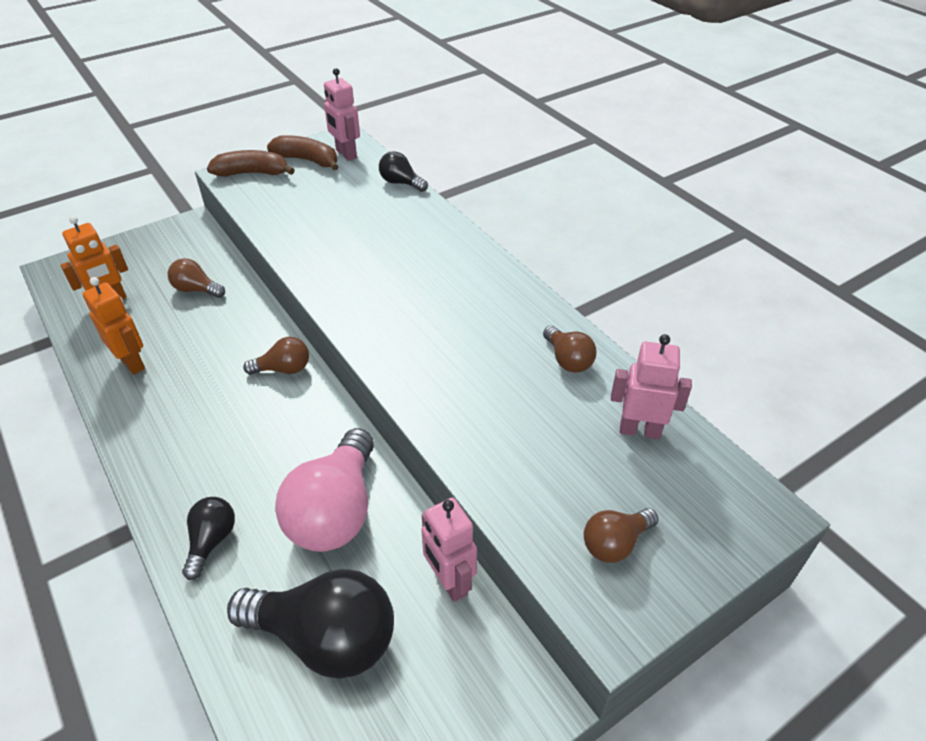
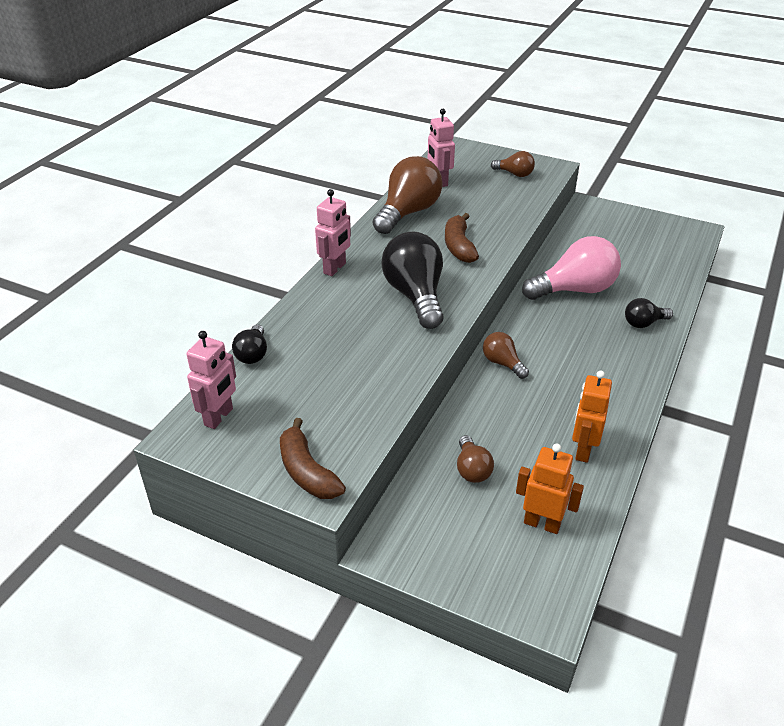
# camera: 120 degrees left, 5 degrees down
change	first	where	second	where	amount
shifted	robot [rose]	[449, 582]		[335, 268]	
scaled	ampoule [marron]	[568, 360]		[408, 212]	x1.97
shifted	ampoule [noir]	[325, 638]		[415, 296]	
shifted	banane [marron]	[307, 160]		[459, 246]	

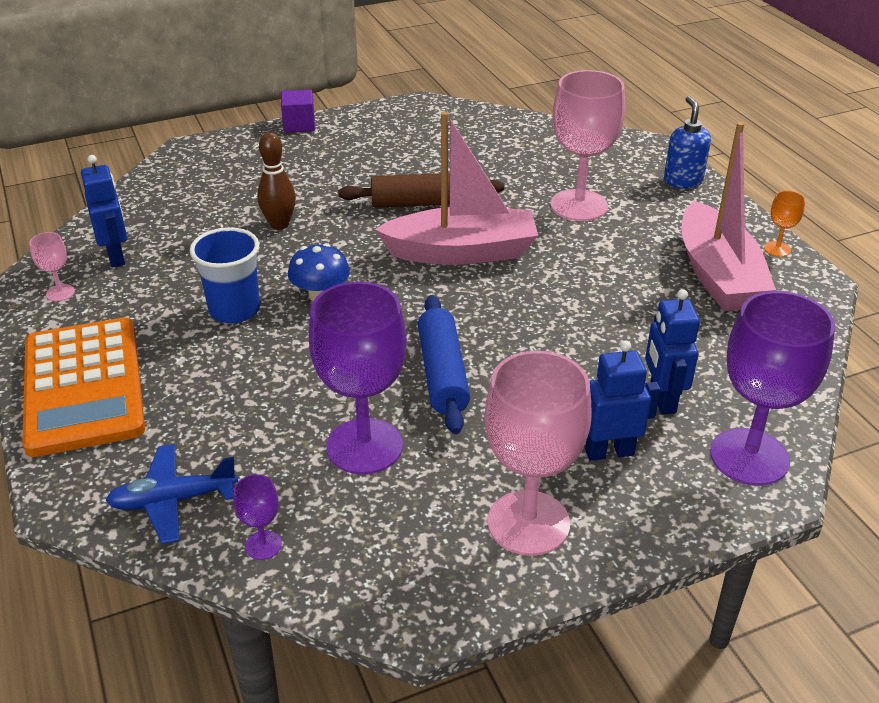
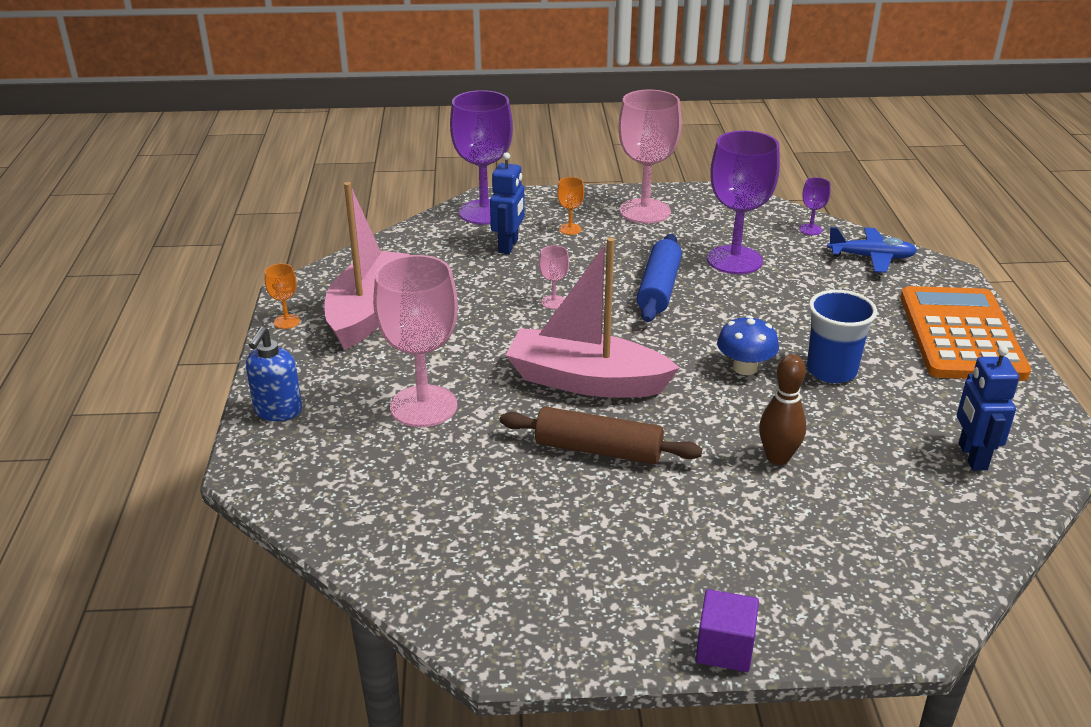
# camera: 160 degrees left, 5 degrees down
change	first	where	second	where	amount
shifted	verre à pied [rose]	[60, 293]		[553, 302]	
swapped	robot [bleu]	[609, 452]	verre à pied [orange]	[570, 229]	

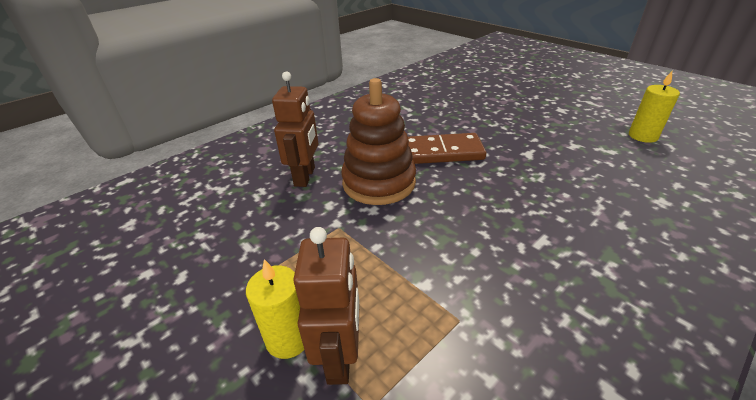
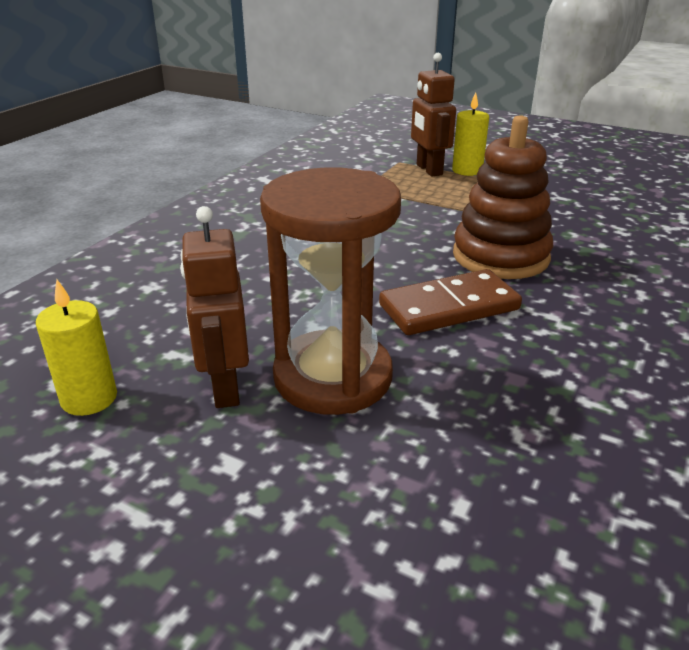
# camera: 160 degrees right, 5 degrees down
change	first	where	second	where	amount
shifted	robot [marron]	[305, 177]		[225, 387]	
new			sablier [marron]	[333, 377]	

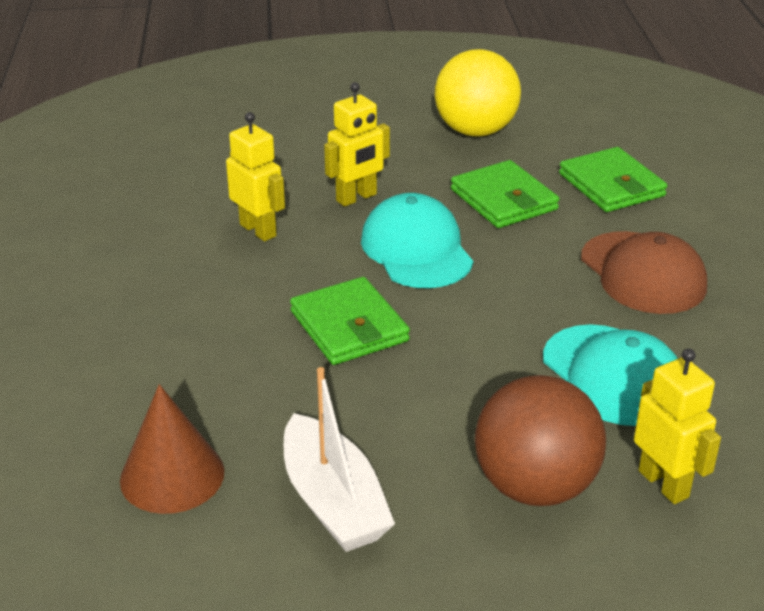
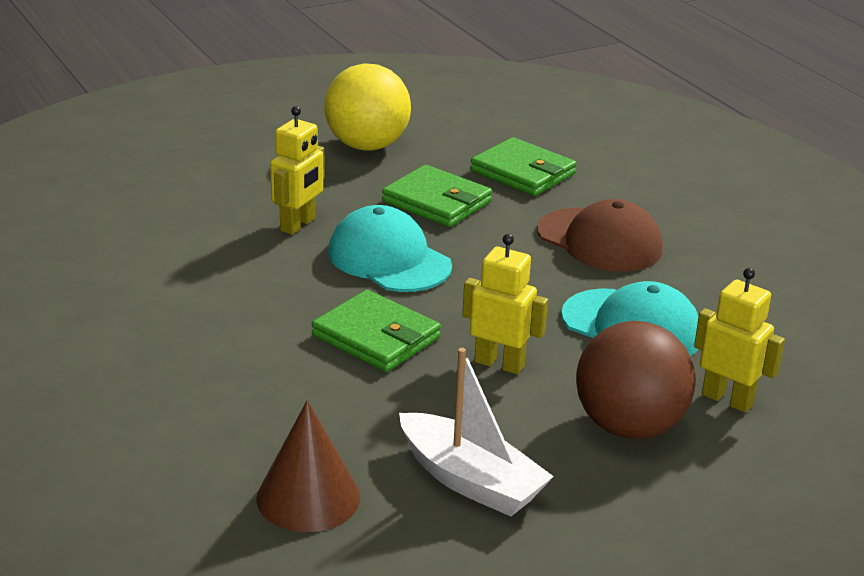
# camera: 25 degrees left, 5 degrees down
change	first	where	second	where	amount
shifted	robot [jaune]	[258, 230]		[499, 364]	

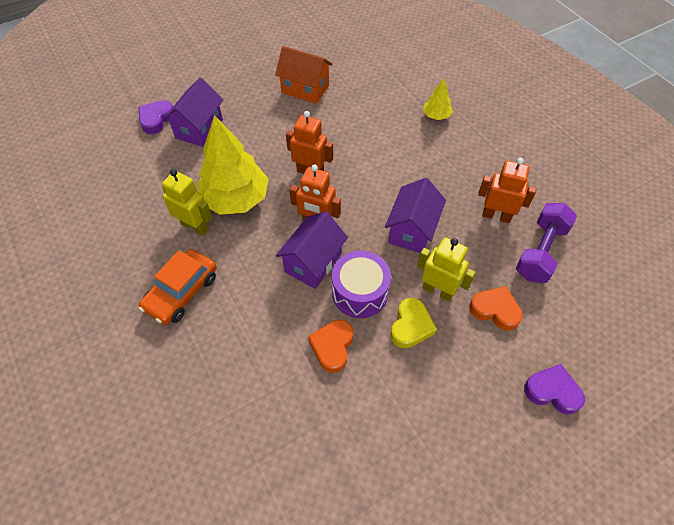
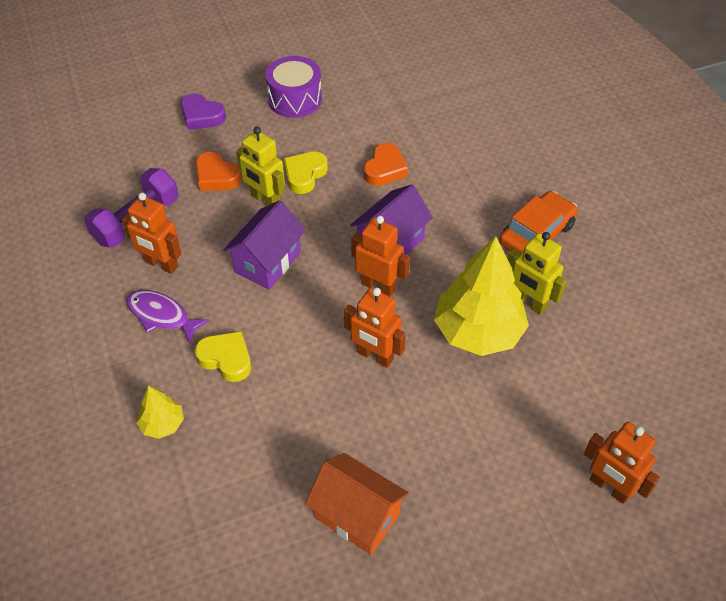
# camera: 170 degrees left, 5 degrees down
change	first	where	second	where	amount
new			poisson [violet]	[162, 316]	
new			cœur [jaune]	[226, 359]	
shifted	tambour [violet]	[360, 292]		[295, 99]	
swapped	cœur [violet]	[156, 119]	robot [orange]	[609, 487]	
gone	maison [violet]	[199, 129]			

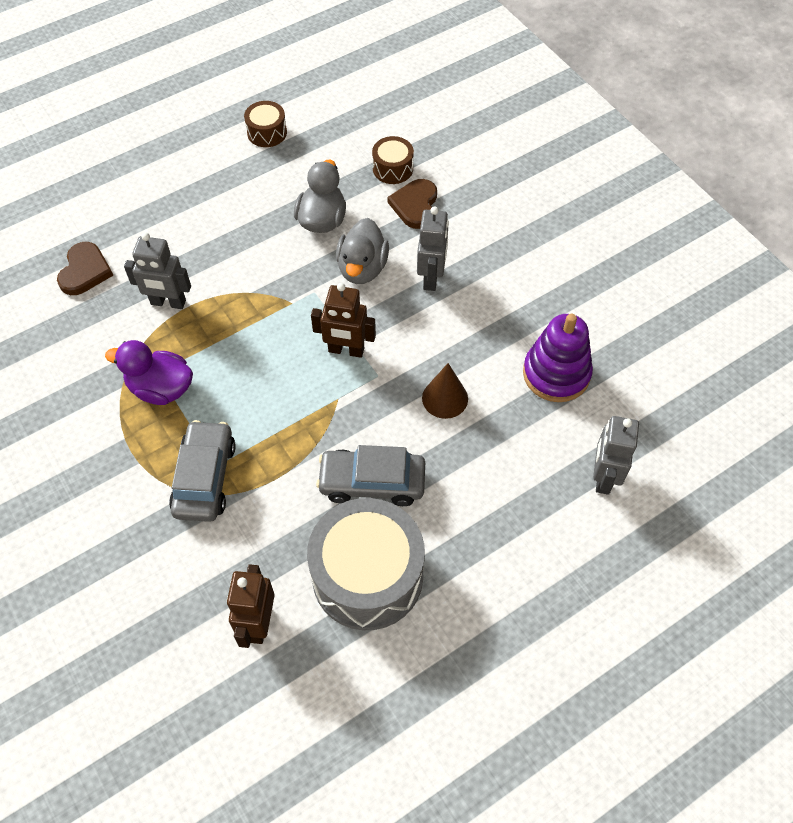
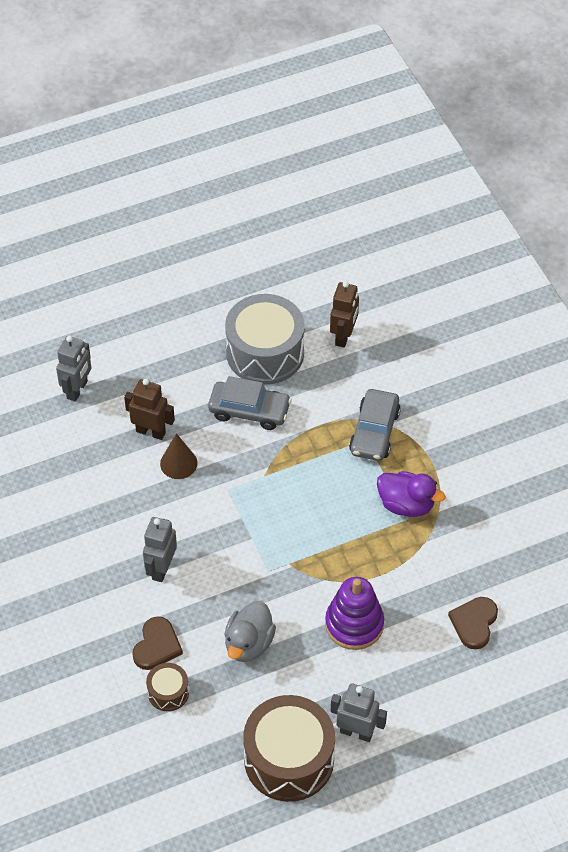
# camera: 170 degrees left, 5 degrees down
change	first	where	second	where	amount
shifted	robot [marron]	[346, 350]		[151, 432]	
scaled	tambour [marron]	[267, 132]		[289, 759]	x2.13
shifted	jouet à empiler [violet]	[556, 374]		[354, 624]	
shifted	robot [gris]	[168, 303]		[356, 732]	
gone	canard [gris]	[362, 268]			

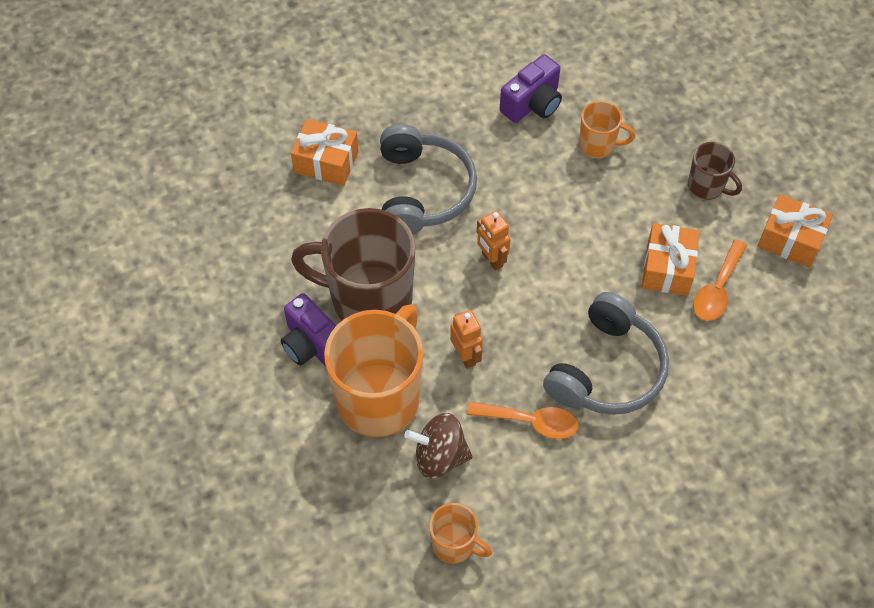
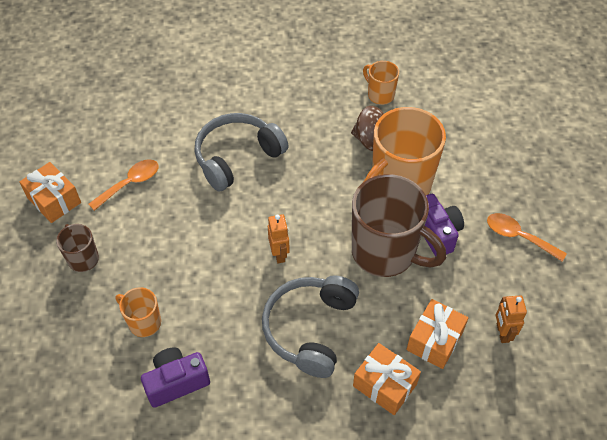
# camera: 160 degrees left, 5 degrees down
change	first	where	second	where	amount
shifted	cadeau [orange]	[667, 268]		[435, 340]	
shifted	cuillère [orange]	[530, 422]		[518, 237]	
shifted	robot [orange]	[466, 356]		[502, 333]	

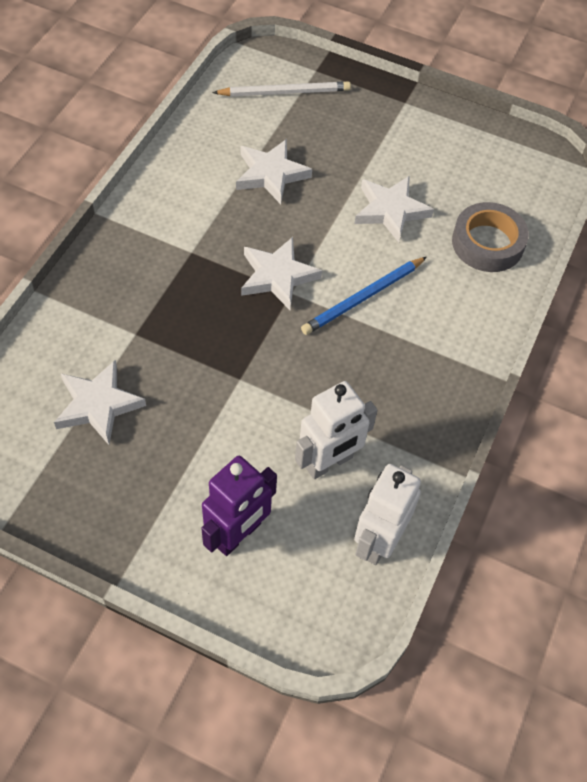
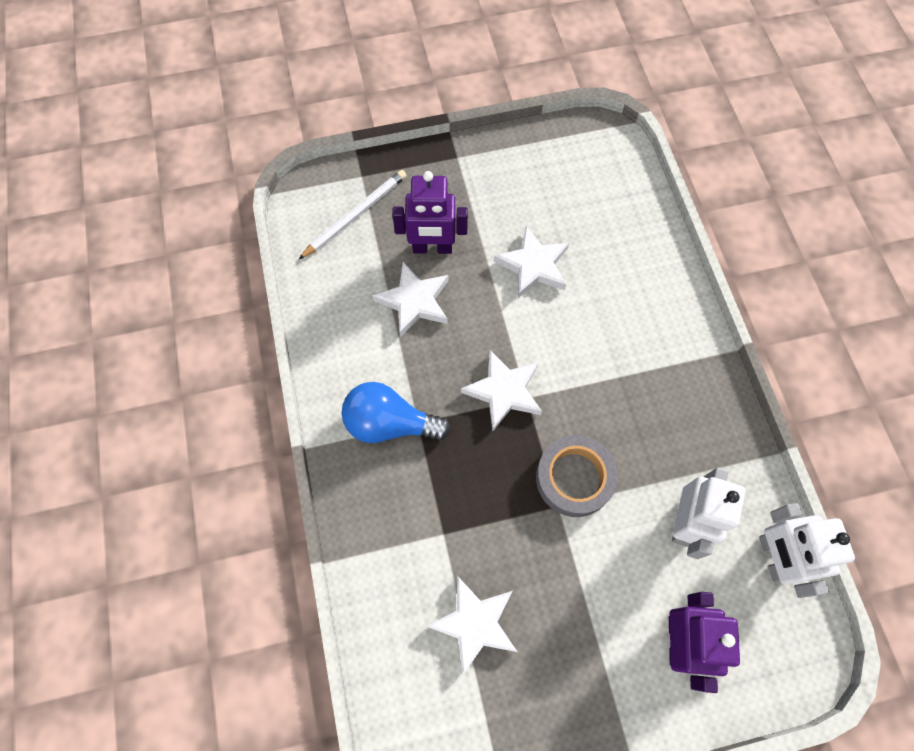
# camera: 35 degrees left, 10 degrees up
change	first	where	second	where	amount
new			ampoule [bleu]	[390, 423]	
new			robot [violet]	[432, 248]	
shifted	ruban adhésif [gris]	[487, 243]		[574, 478]	
gone	crayon [bleu]	[363, 297]			

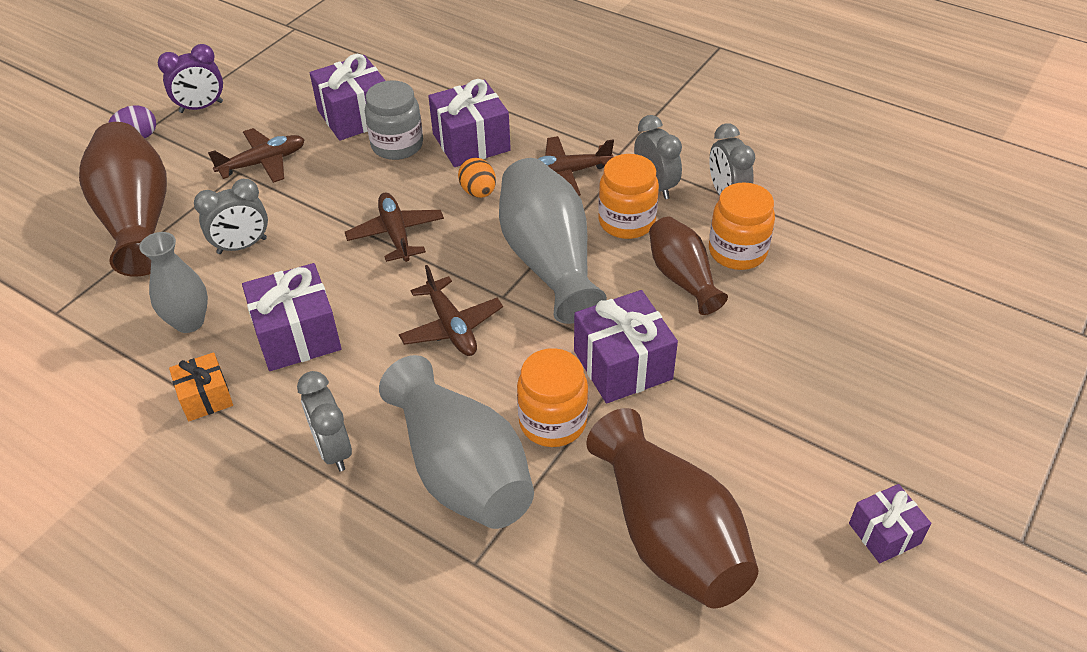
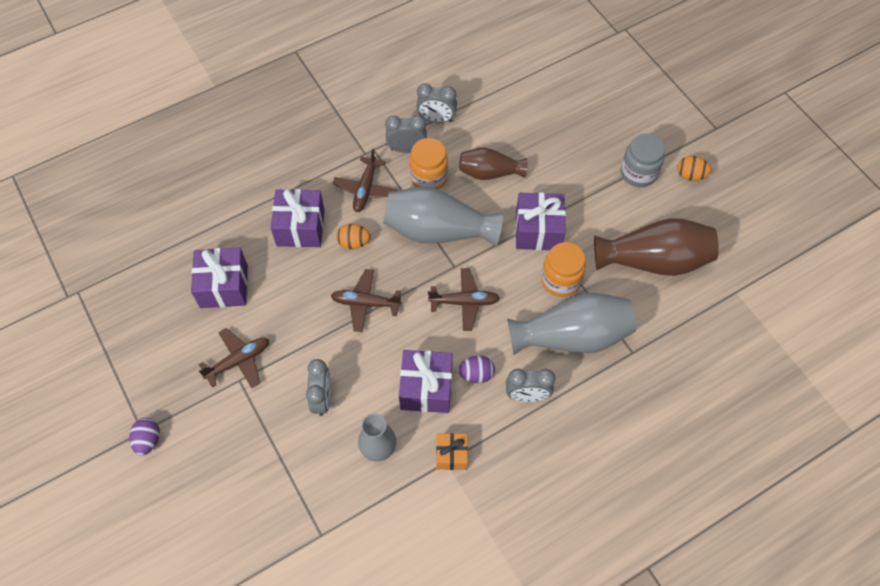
# camera: 65 degrees left, 15 degrees up
change	first	where	second	where	amount
rotated	avion [marron]	[263, 163]		[239, 361]	60 degrees clockwise
new			œuf [violet]	[476, 374]	
shifted	bocal [gris]	[397, 145]		[638, 173]	
swapped	cadeau [violet]	[884, 533]	œuf [orange]	[690, 175]	
gone	vase [marron]	[137, 219]			
gone	réveil [violet]	[201, 107]			
gone	bocal [orange]	[737, 252]			

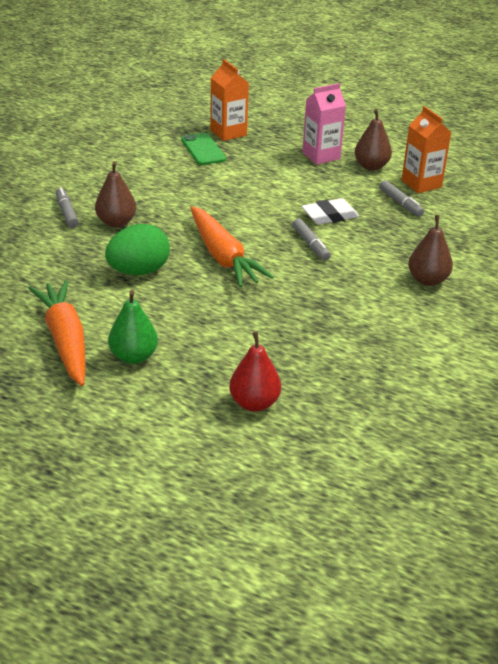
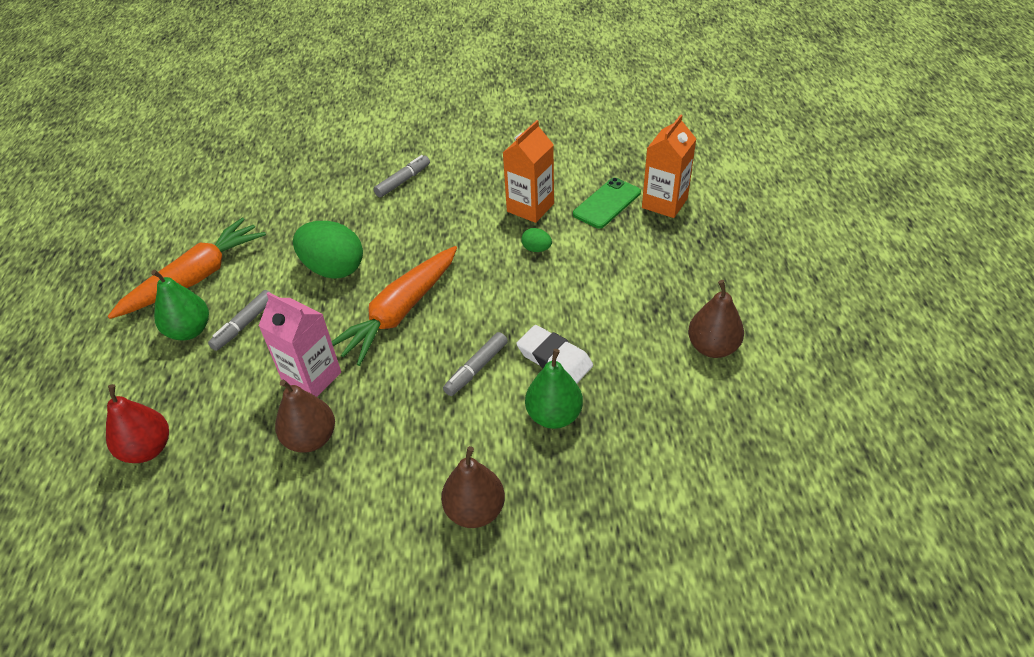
# camera: 65 degrees right, 10 degrees up
change	first	where	second	where	amount
shifted	feutre [gris]	[400, 203]		[244, 325]	
shifted	brique de lait [rose]	[321, 155]		[312, 378]	
shifted	poire [marron]	[116, 222]		[311, 439]	
shifted	brique de lait [orange]	[421, 184]		[530, 208]	
new			œuf [vert]	[536, 249]	
new			poire [vert]	[554, 416]	

